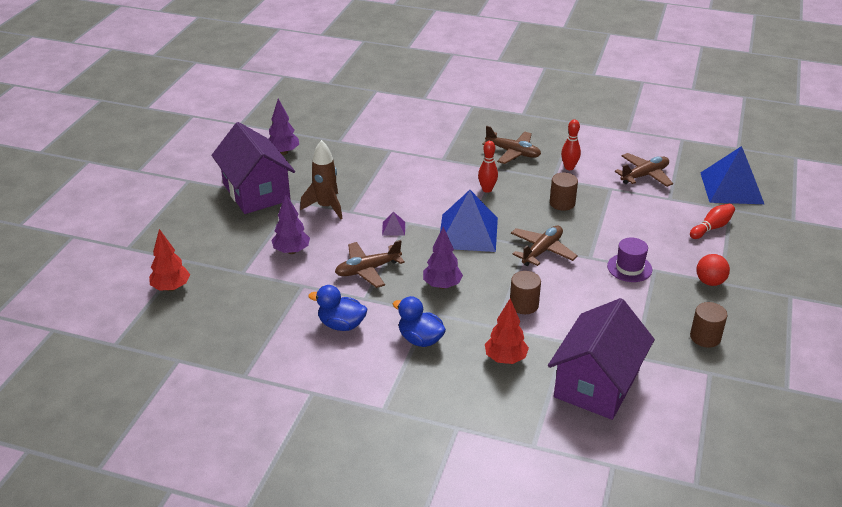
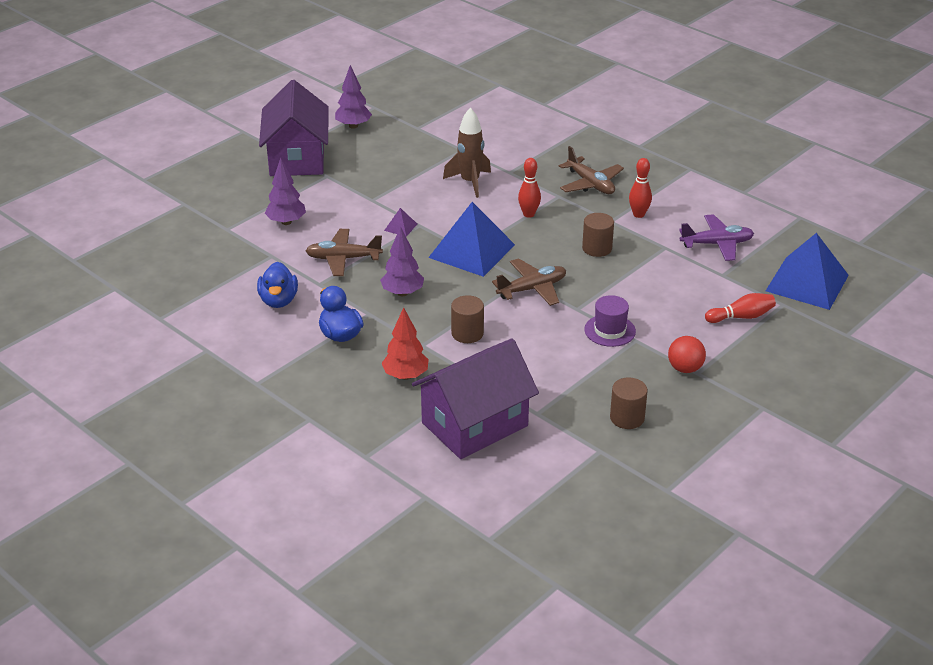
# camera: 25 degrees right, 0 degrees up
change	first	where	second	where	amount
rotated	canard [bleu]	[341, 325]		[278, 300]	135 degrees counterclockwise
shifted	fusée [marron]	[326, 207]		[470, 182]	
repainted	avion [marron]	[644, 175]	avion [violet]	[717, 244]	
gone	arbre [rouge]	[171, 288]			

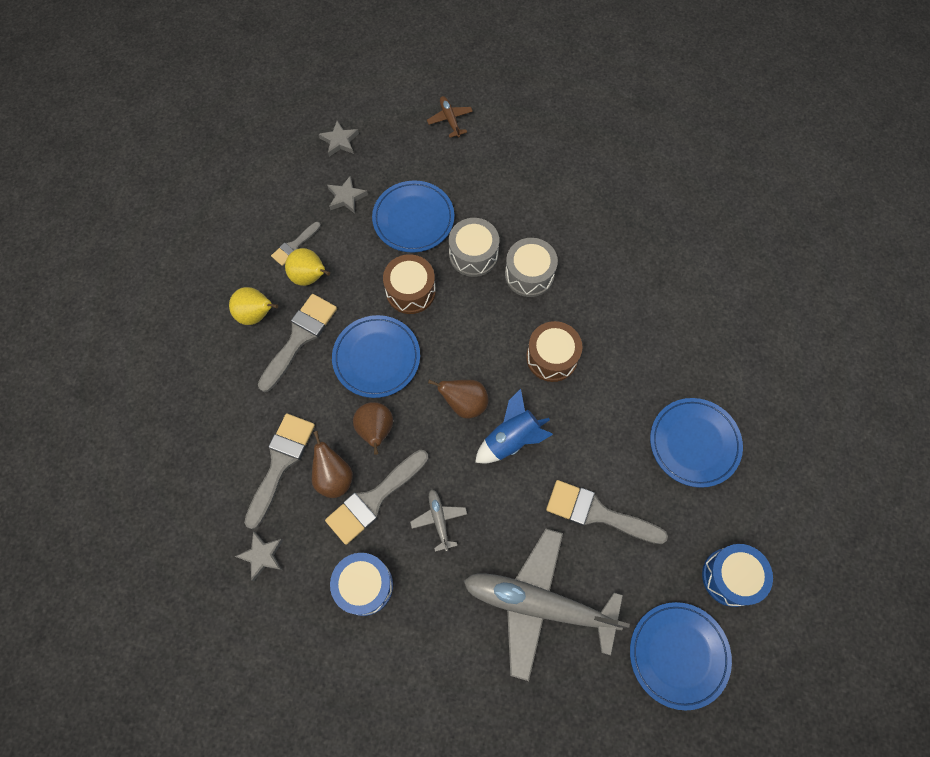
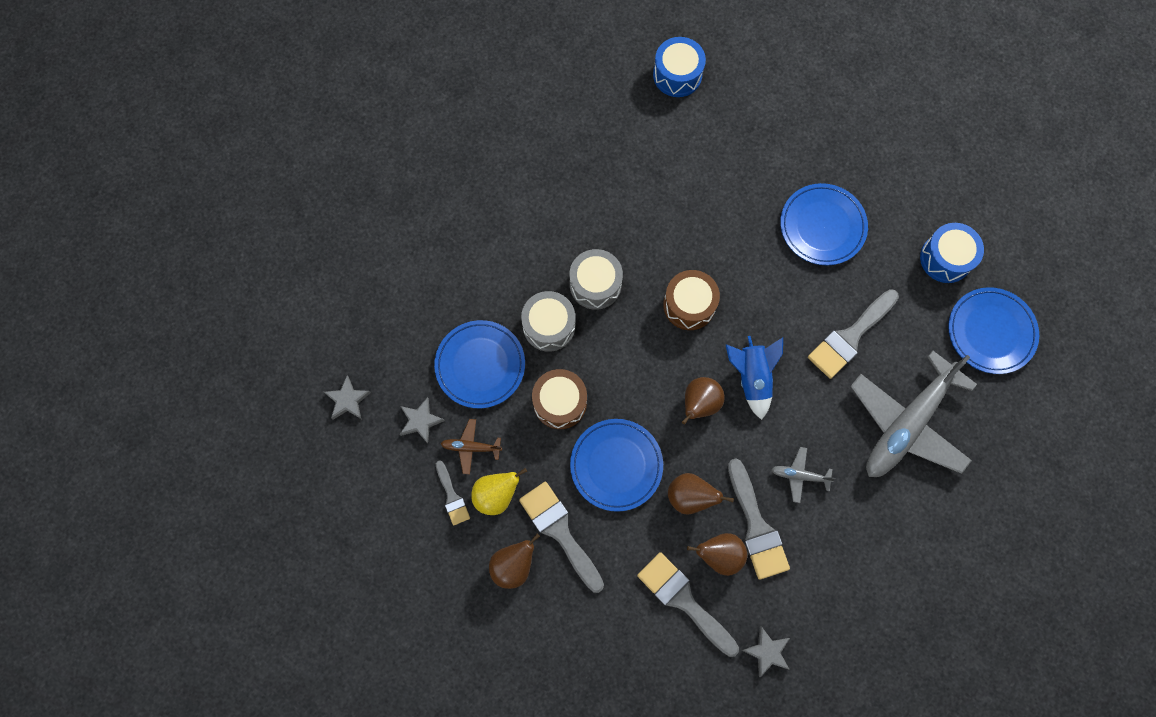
# camera: 65 degrees left, 5 degrees up
change	first	where	second	where	amount
shifted	avion [marron]	[450, 119]		[471, 447]	
repainted	poire [jaune]	[256, 315]	poire [marron]	[513, 565]	
shifted	tambour [bleu]	[364, 585]		[677, 75]	

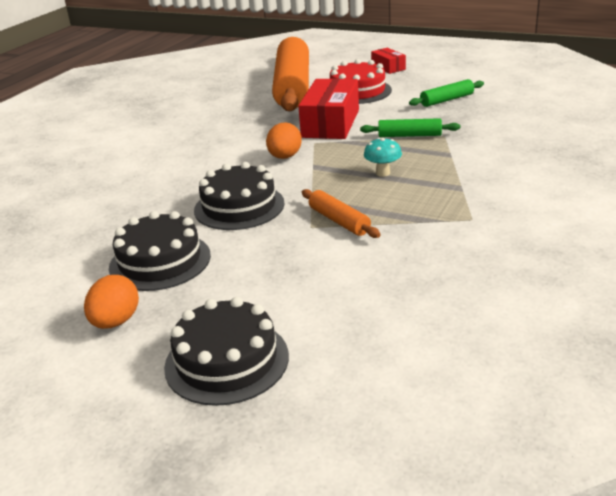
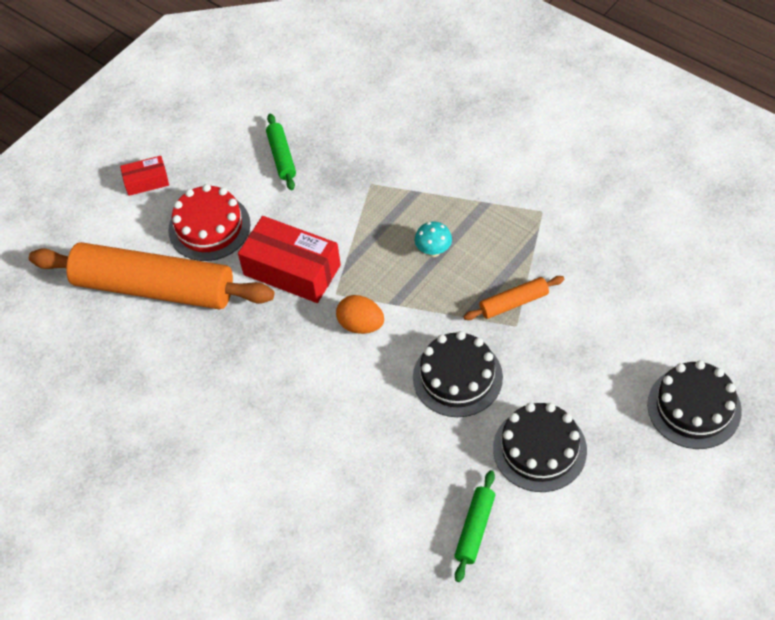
# camera: 75 degrees left, 25 degrees up
change	first	where	second	where	amount
shifted	rouleau à pâtisserie [vert]	[409, 135]		[474, 529]	
gone	œuf [orange]	[116, 322]			

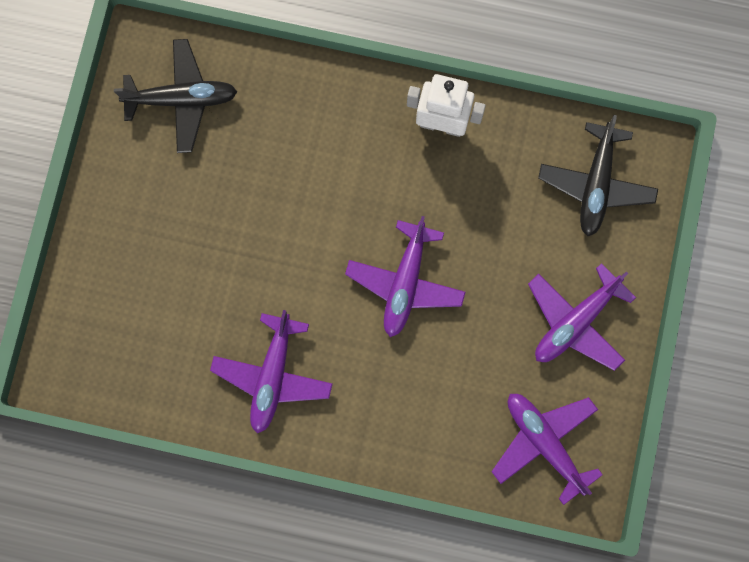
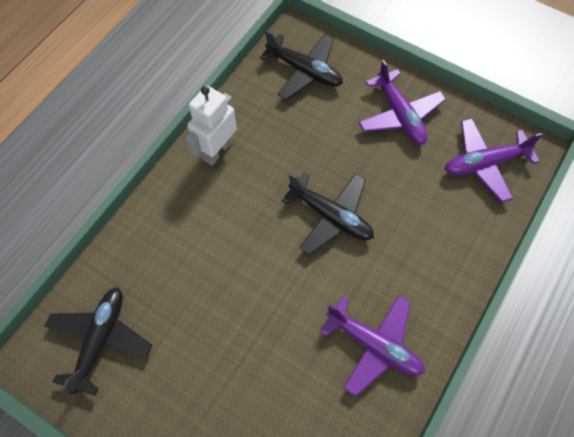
# camera: 70 degrees left, 15 degrees down
change	first	where	second	where	amount
repainted	avion [violet]	[405, 283]	avion [noir]	[331, 216]	

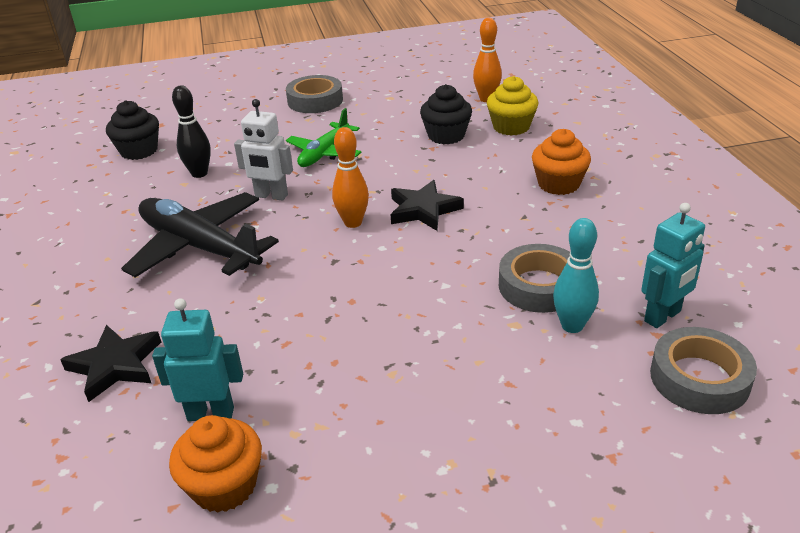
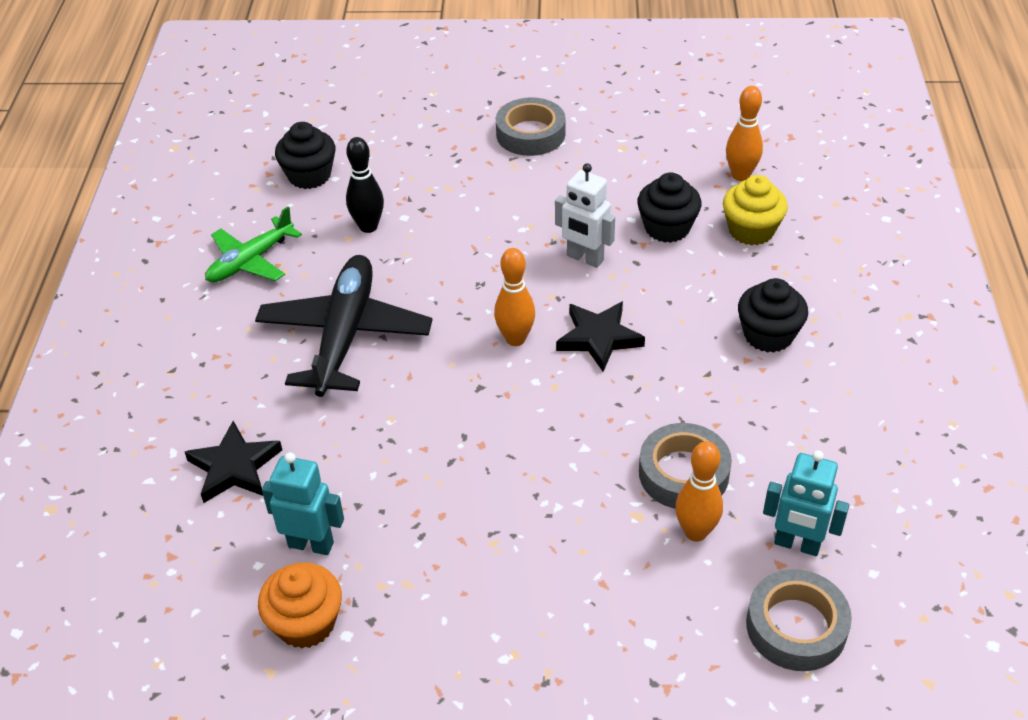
# camera: 15 degrees right, 10 degrees up
change	first	where	second	where	amount
shifted	avion [vert]	[324, 153]		[250, 261]	
rotated	avion [noir]	[199, 247]		[345, 335]	45 degrees clockwise
shifted	robot [blanc]	[271, 196]		[584, 258]	
repainted	quille [turquoise]	[572, 326]	quille [orange]	[695, 532]	
repainted	muffin [orange]	[558, 184]	muffin [noir]	[768, 335]	
rotated	robot [turquoise]	[663, 316]		[797, 544]	45 degrees clockwise

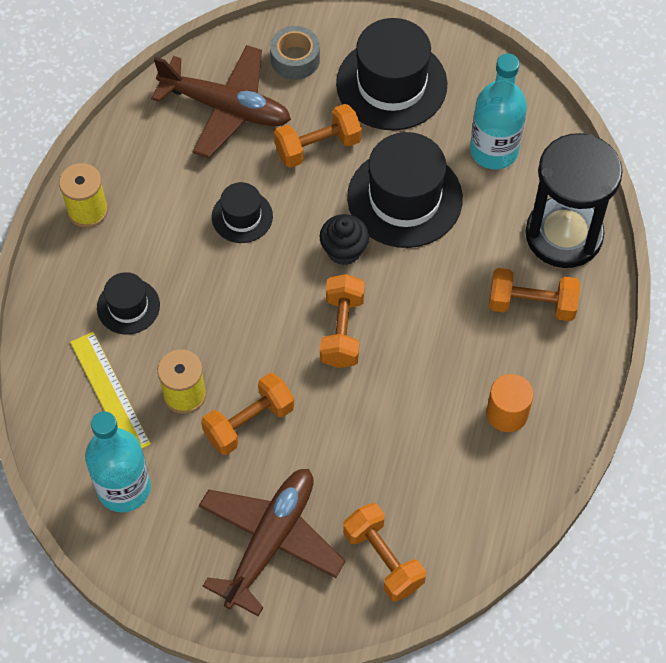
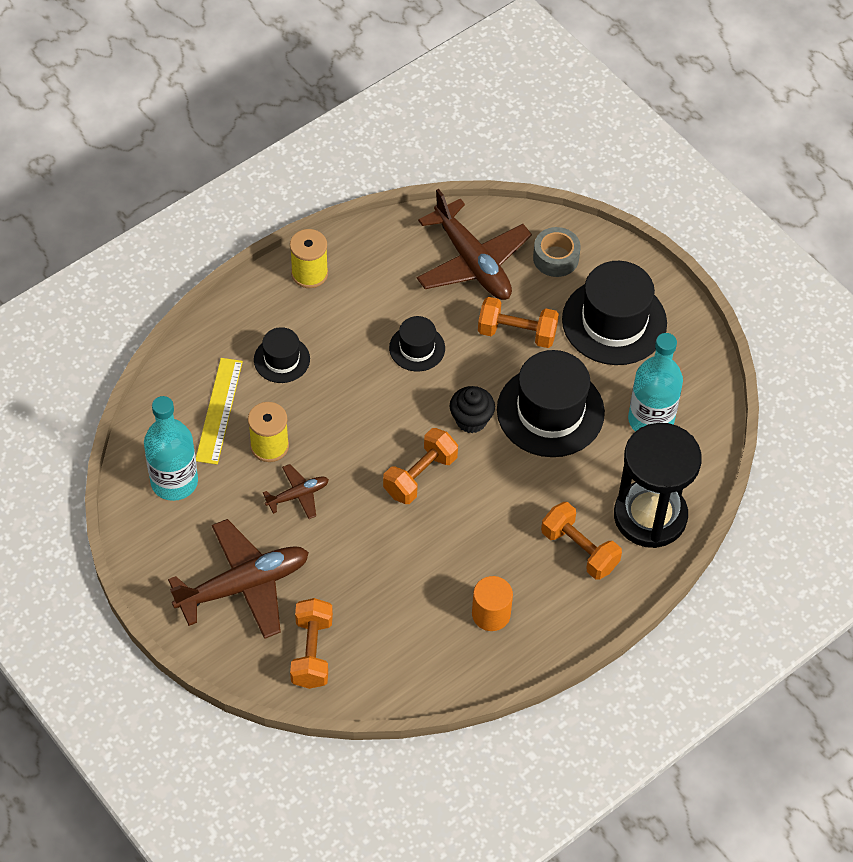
# camera: 35 degrees right, 5 degrees down
change	first	where	second	where	amount
swapped	haltère [orange]	[249, 422]	avion [marron]	[298, 495]	

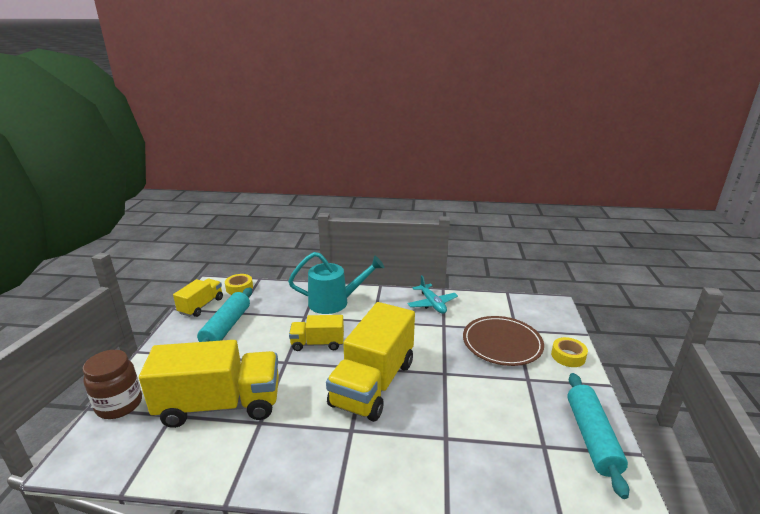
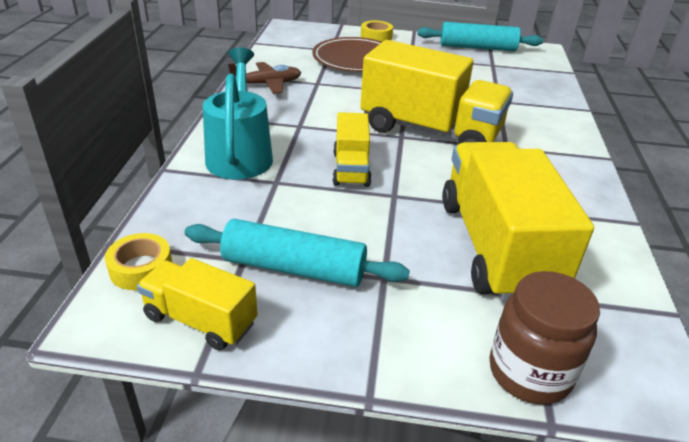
# camera: 90 degrees left, 10 degrees up
change	first	where	second	where	amount
repainted	avion [turquoise]	[432, 304]	avion [marron]	[267, 84]	

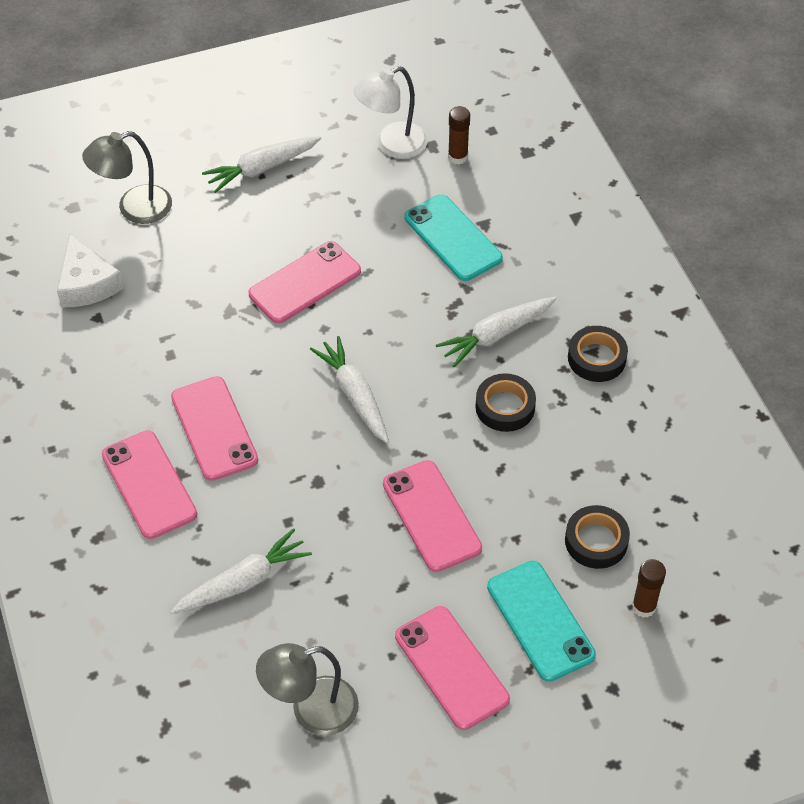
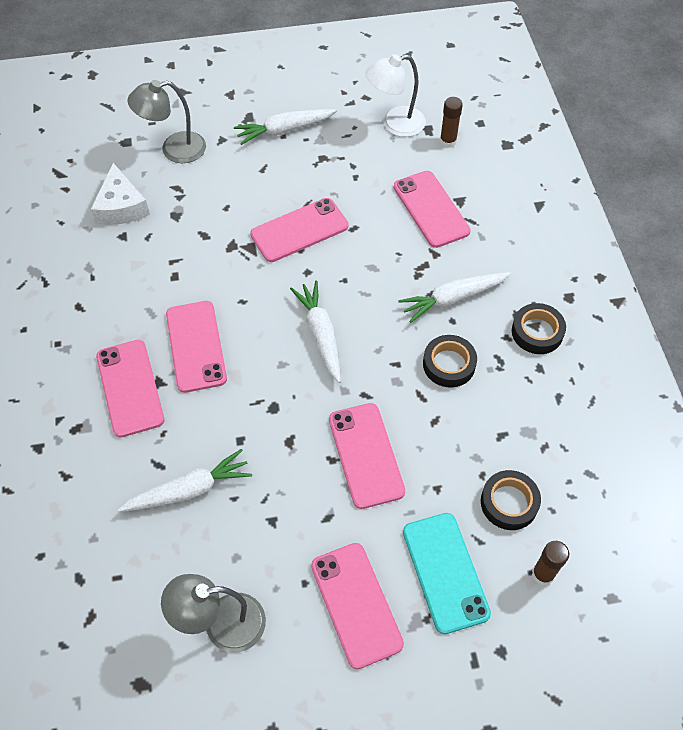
# camera: 10 degrees right, 5 degrees up
change	first	where	second	where	amount
repainted	téléphone [turquoise]	[452, 238]	téléphone [rose]	[431, 209]	

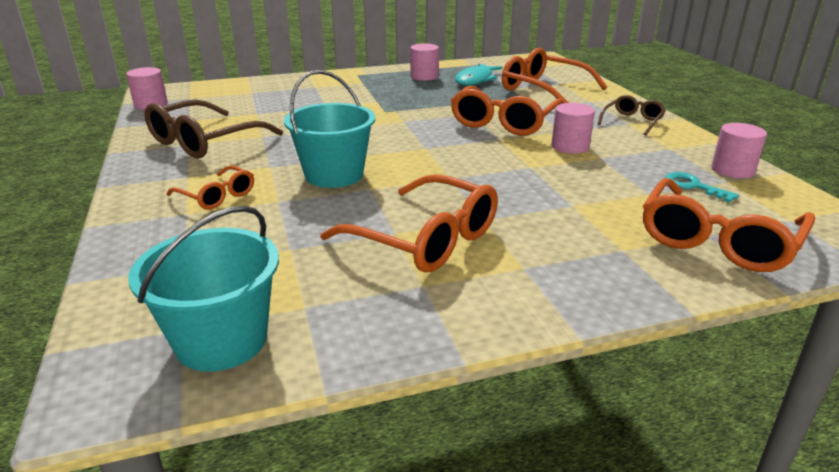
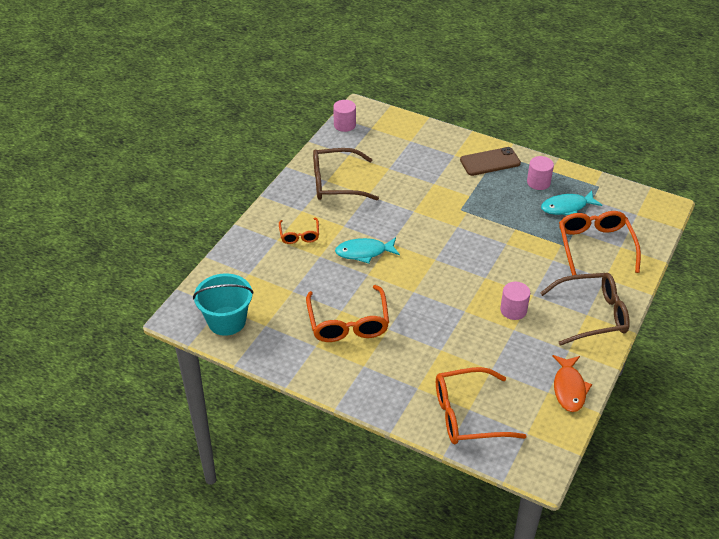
# camera: 45 degrees right, 15 degrees up
change	first	where	second	where	amount
swapped	seau [turquoise]	[334, 175]	poisson [turquoise]	[364, 252]	
new			téléphone [marron]	[490, 162]	
scaled	lunettes [marron]	[632, 121]		[592, 315]	x1.83
swapped	cylindre [rose]	[732, 170]	poisson [orange]	[569, 388]	
gone	lunettes [orange]	[504, 122]			
gone	clé [turquoise]	[693, 186]			

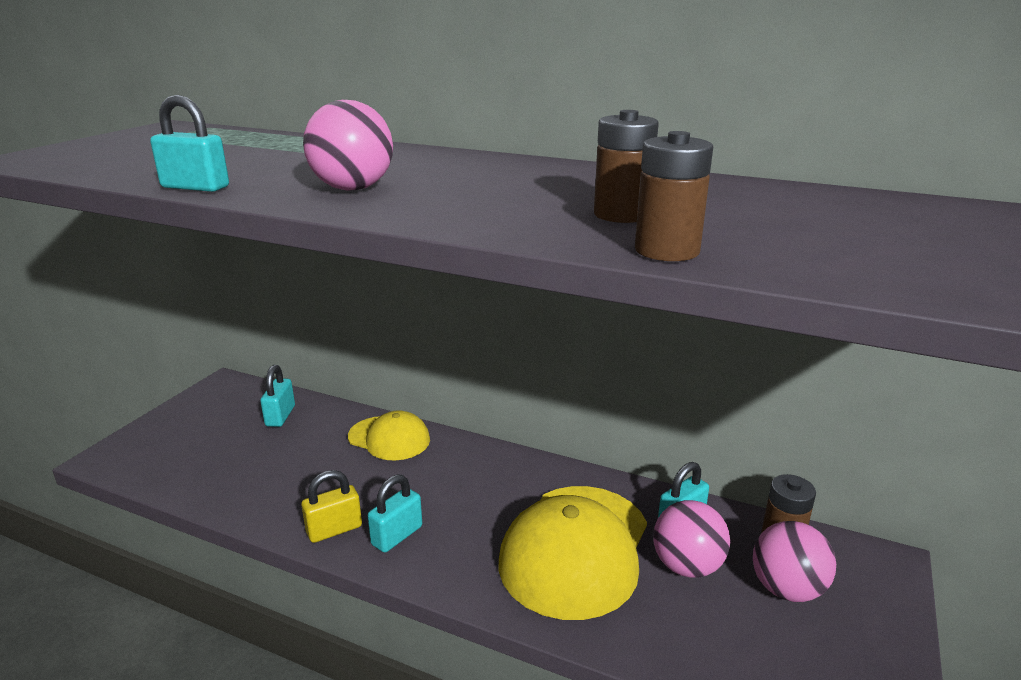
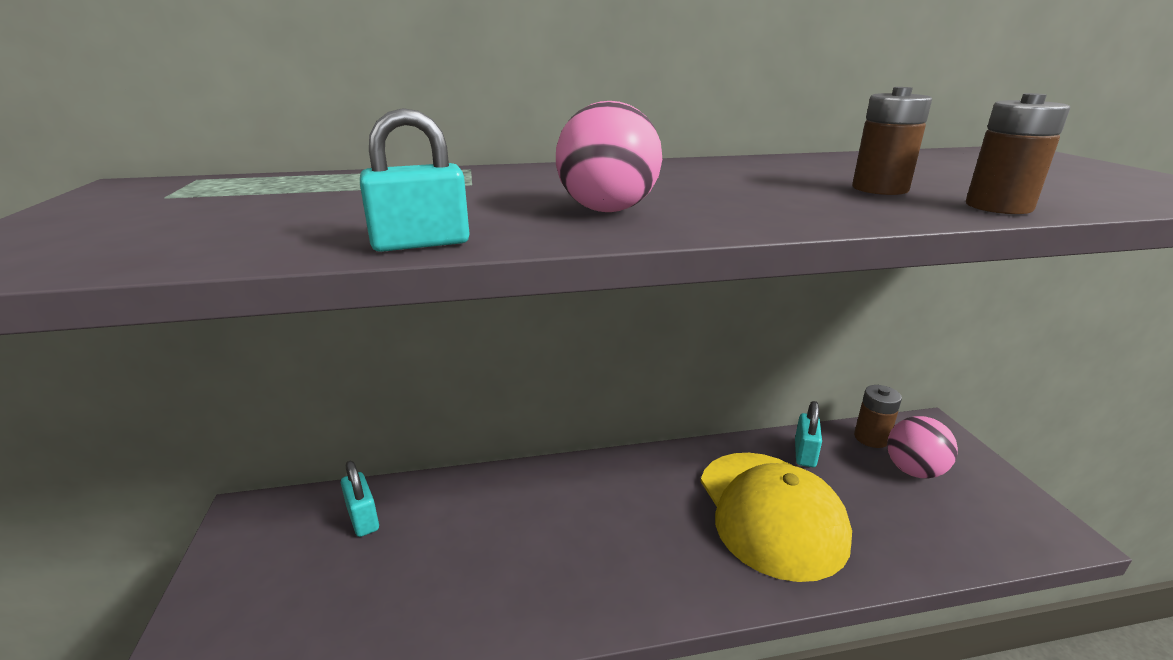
# camera: 35 degrees left, 0 degrees up
change	first	where	second	where	amount
gone	cadenas [jaune]	[334, 529]			
gone	casquette [jaune]	[389, 438]			
gone	cadenas [turquoise]	[397, 535]			
gone	balle [rose]	[687, 566]			

